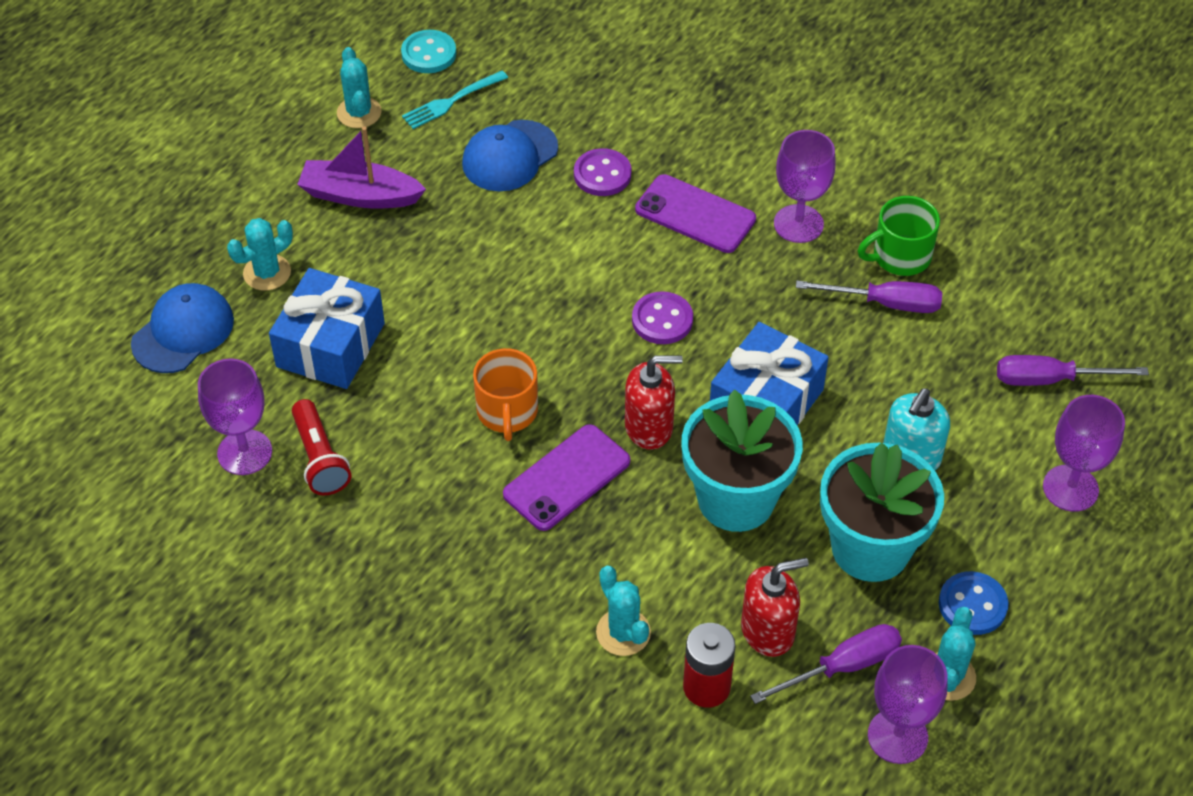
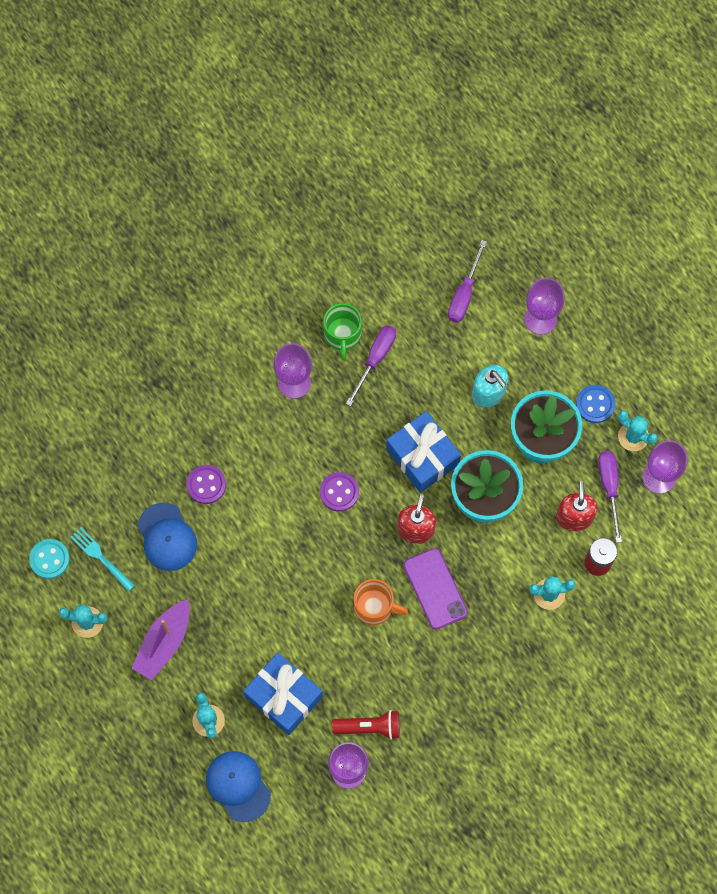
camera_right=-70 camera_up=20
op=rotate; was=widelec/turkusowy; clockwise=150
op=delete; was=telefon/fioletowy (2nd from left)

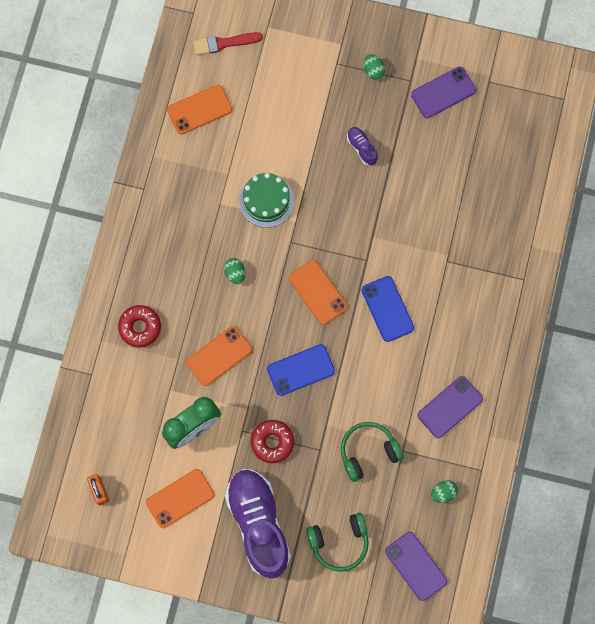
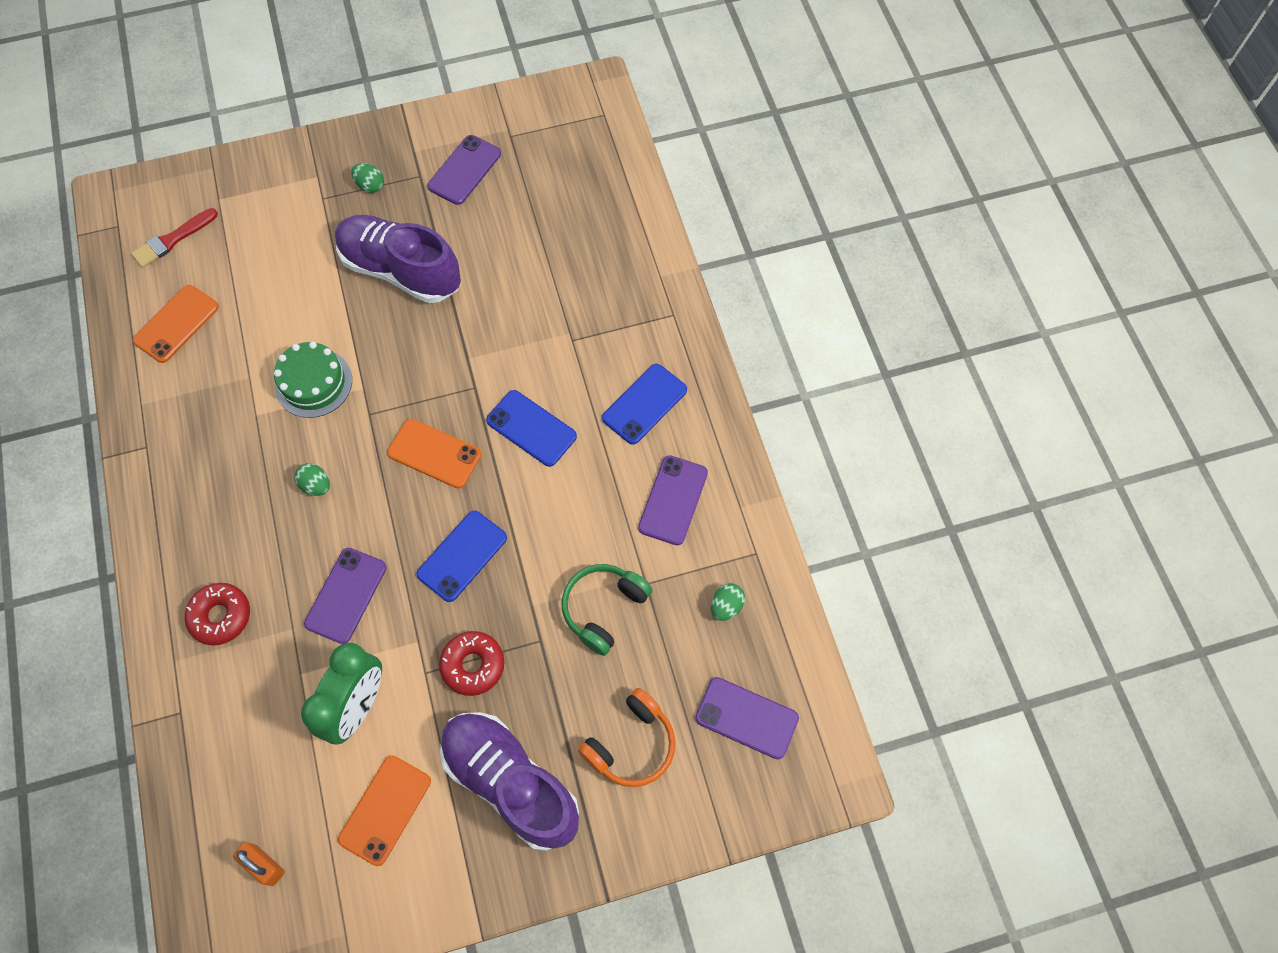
camera_right=-30 camera_up=-10
op=recolor; was=telefon/pomarańczowy (3rd from left); now=telefon/fioletowy (1st from left)
op=resize; was=but/fioletowy (2nd from left in the first image); ratio=2.38
op=recolor; was=słuchawki/zielony (1st from left); now=słuchawki/pomarańczowy
op=insert; now=telefon/niebieski (3rd from left)

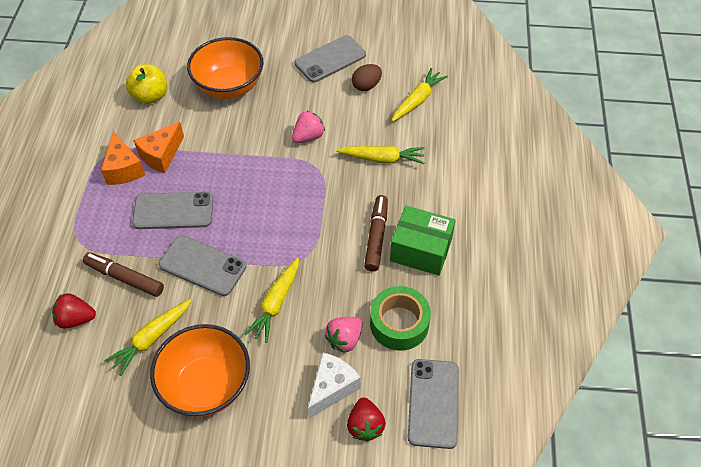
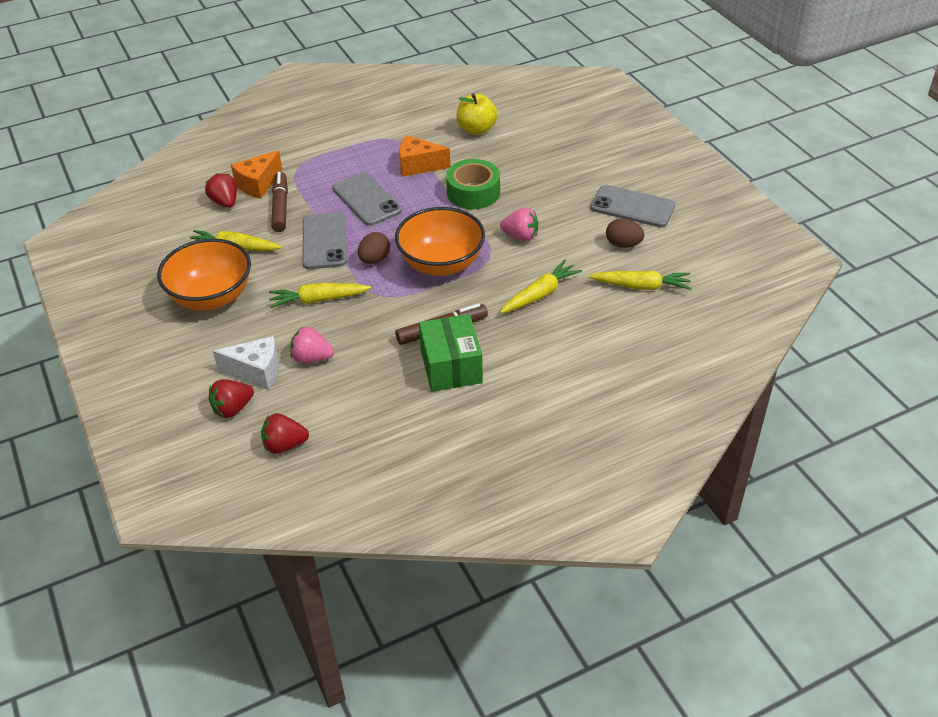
camera_right=60 camera_up=-10
op=move; was=ser/pomarańczowy (1st from left)
op=replace; was=telefon/szary (4th from left); now=truskawka/czerwony (3rd from left)
op=insert; now=jajko/brązowy (1st from left)
op=move; was=miska/pomarańczowy (2nd from left)
op=move; was=taśma klejąca/zielony
op=rotate; was=marchewka/żółty (3rd from left); clockwise=-105

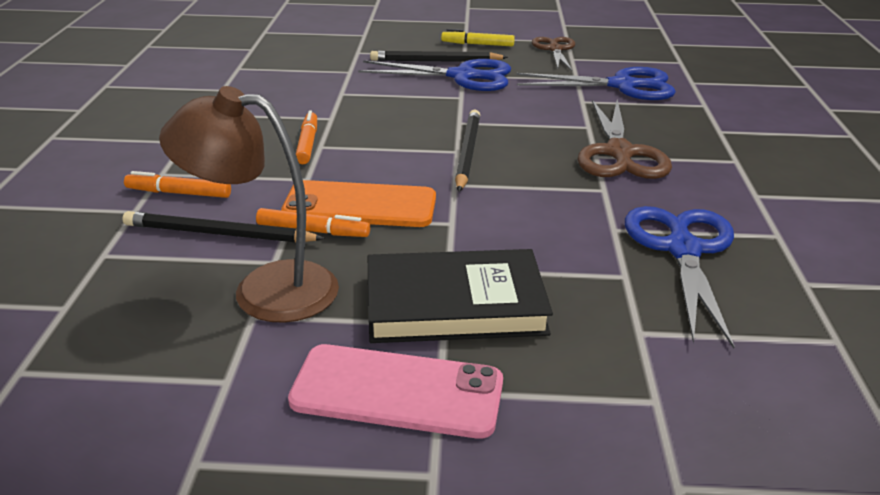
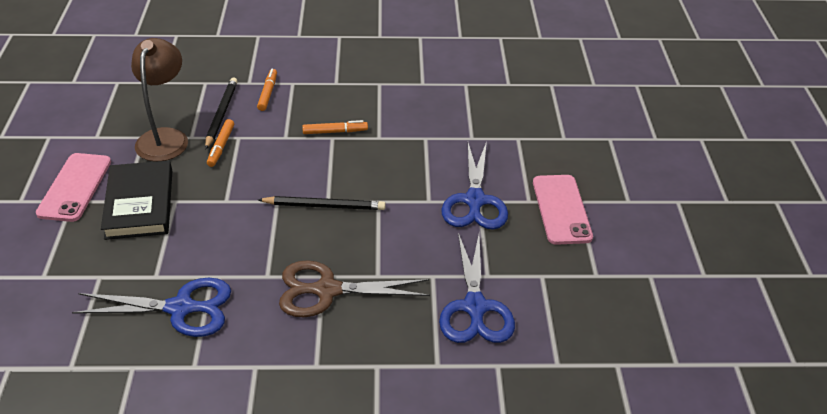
camera_right=85 camera_up=10
op=replace; was=flamaster/żółty; now=telefon/różowy (2nd from left)
op=delete; was=telefon/pomarańczowy
op=delete; was=ołówek/czarny (2nd from left)
op=delete; was=nożyczki/brązowy (1st from left)

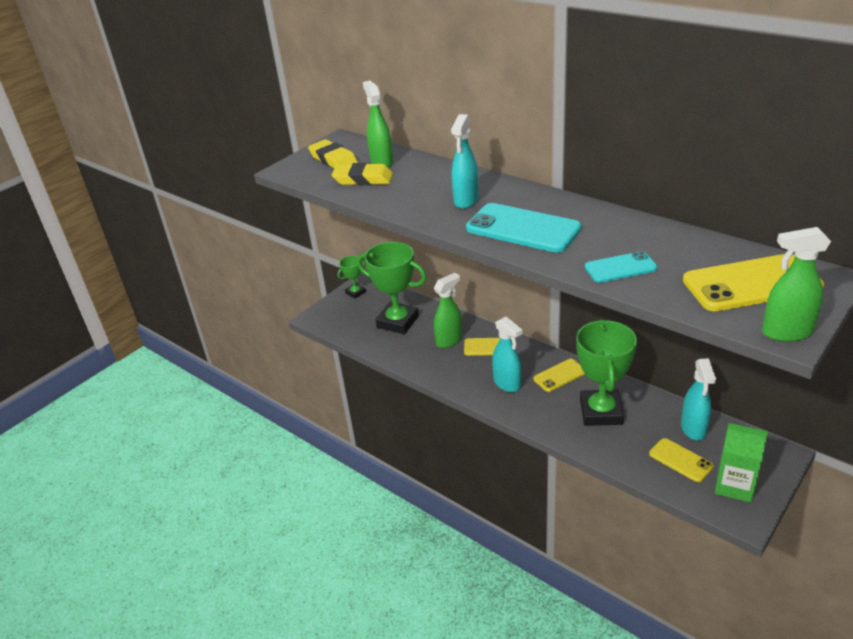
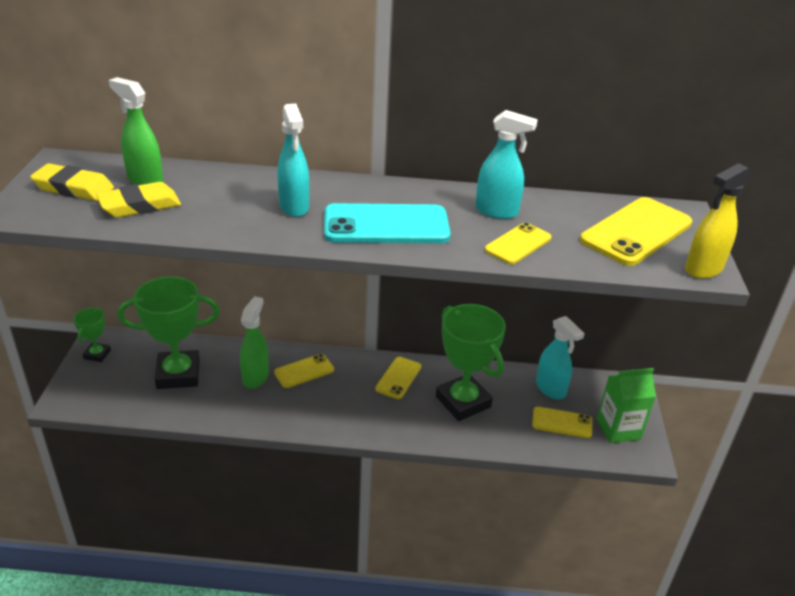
camera_right=-40 camera_up=0
op=move; was=spryskiwacz/turkusowy (2nd from left)
op=recolor; was=telefon/turkusowy (2nd from left); now=telefon/żółty (3rd from left)
op=recolor; was=spryskiwacz/zielony (3rd from left); now=spryskiwacz/żółty

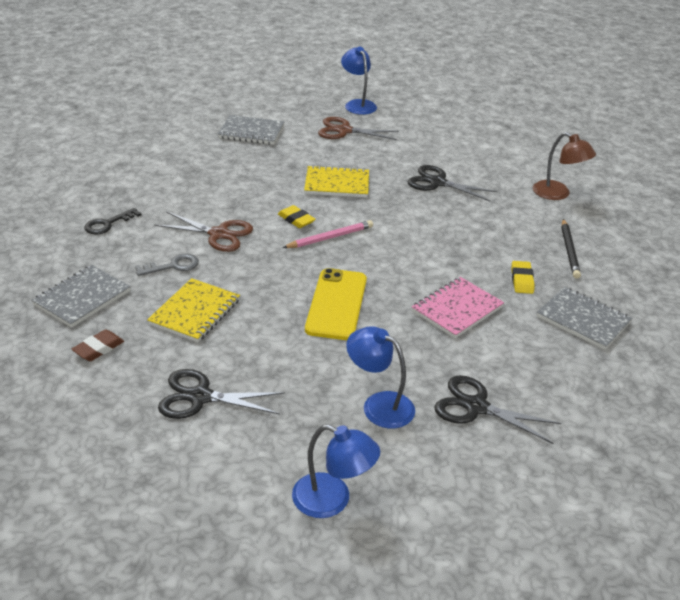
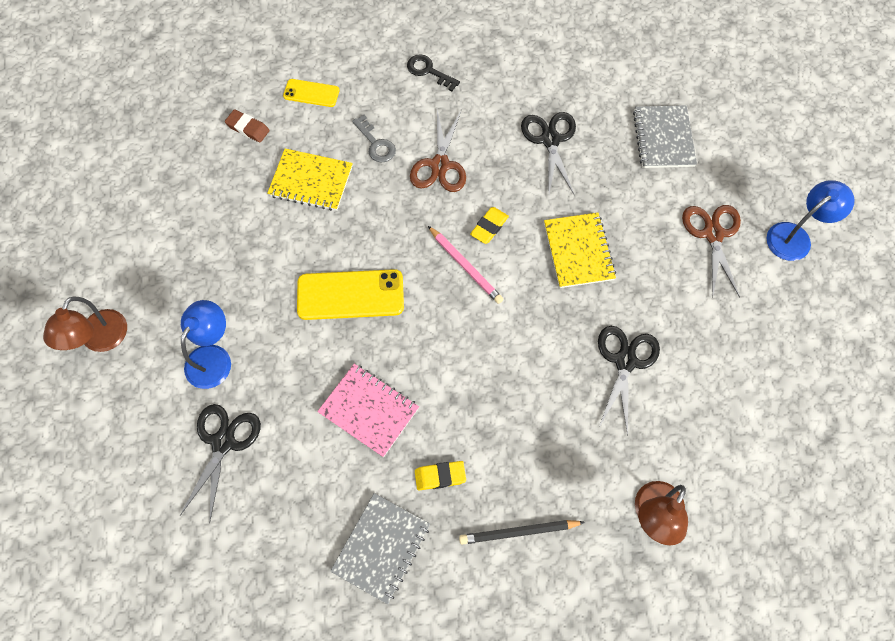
camera_right=80 camera_up=30
op=recolor; was=lampka/niebieski (1st from left); now=lampka/brązowy (1st from left)
op=replace; was=zeszyt/szary (1st from left); now=telefon/żółty (1st from left)
op=move; was=nożyczki/czarny (1st from left in the first image); now=nożyczki/czarny (2nd from left)

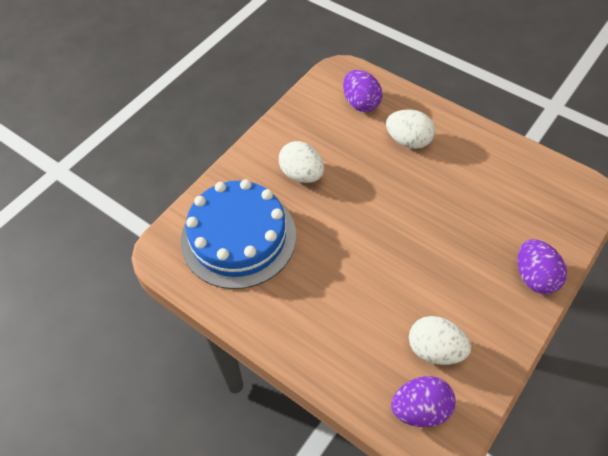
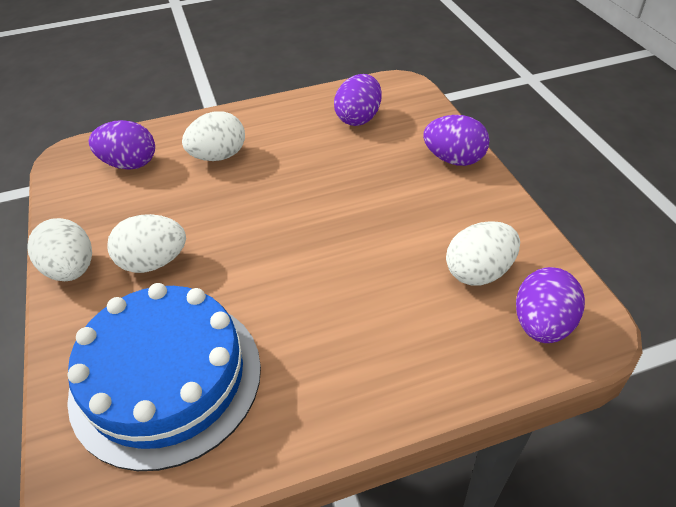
camera_right=-55 camera_up=-10
op=insert; now=jajko/biały (1st from left)
op=insert; now=jajko/fioletowy (2nd from left)

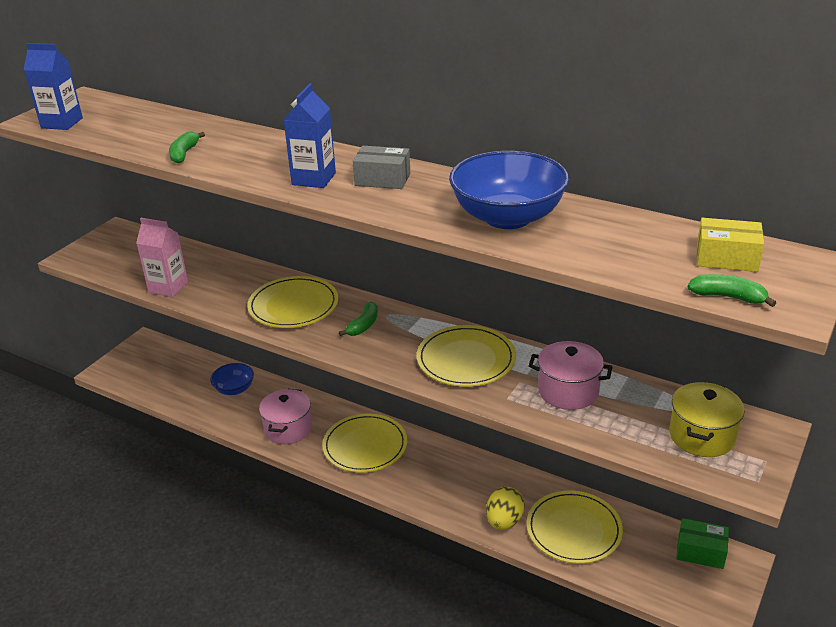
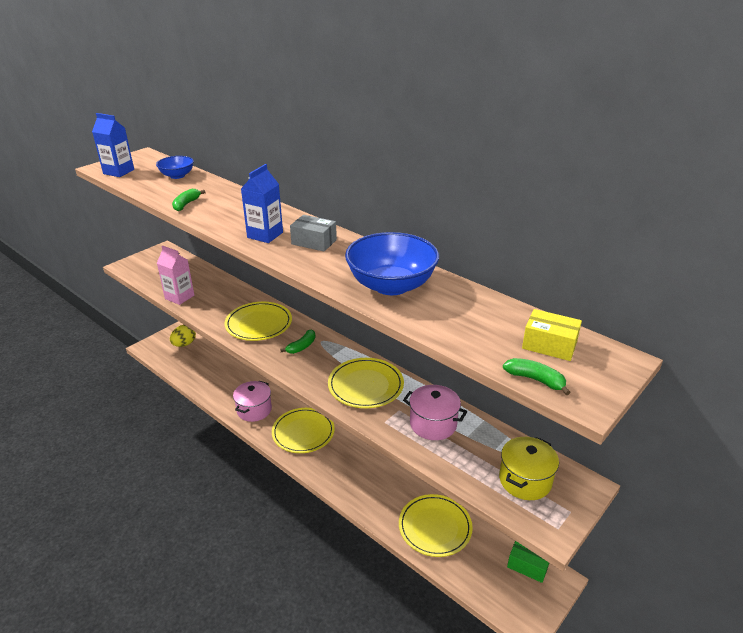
camera_right=10 camera_up=0
op=move; was=miska/niebieski (1st from left)
op=move; was=jajko/żółty

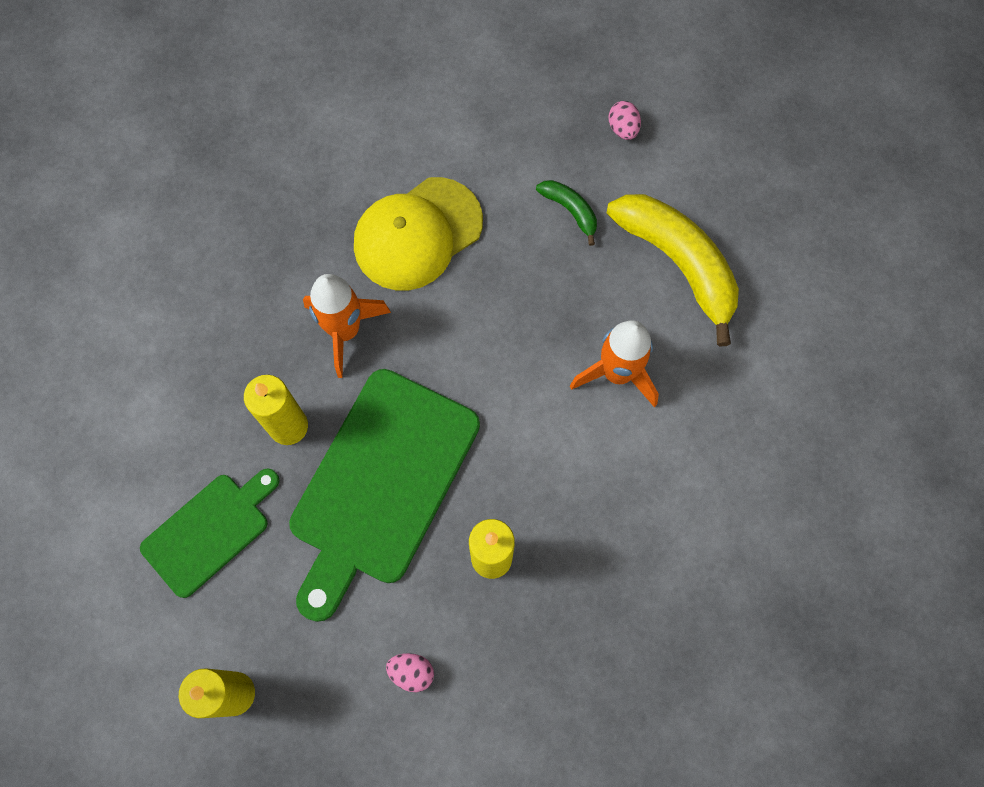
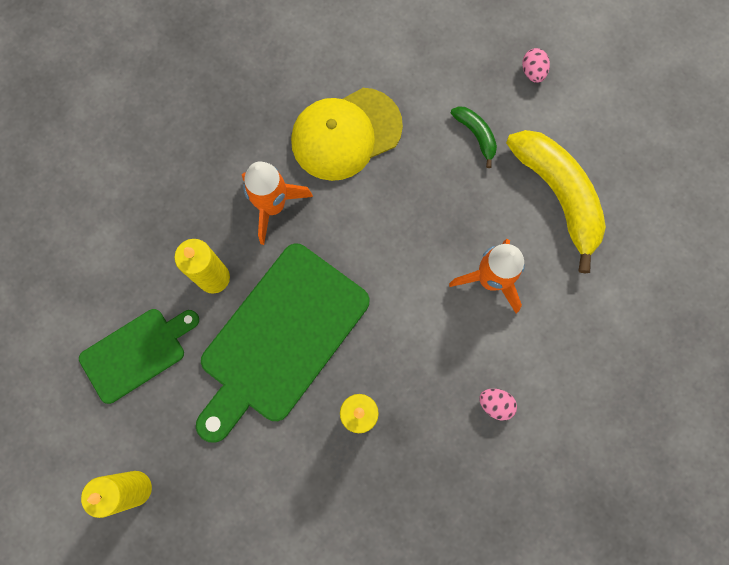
camera_right=10 camera_up=5
op=move; was=jajko/różowy (1st from left)

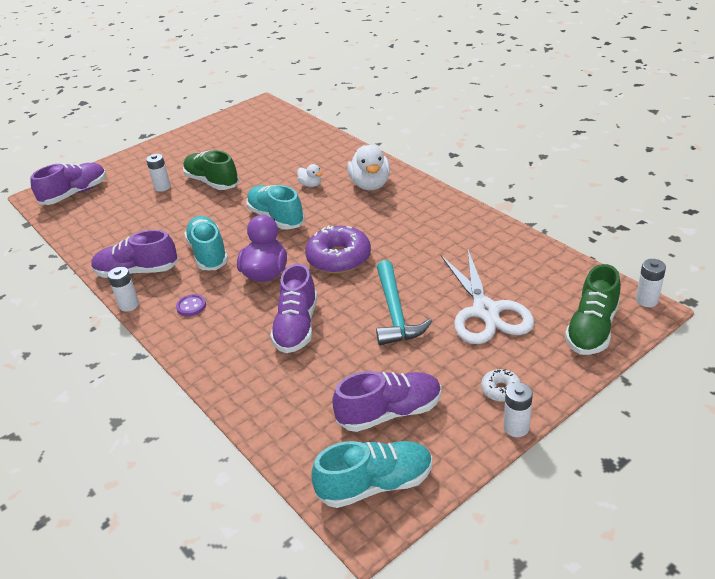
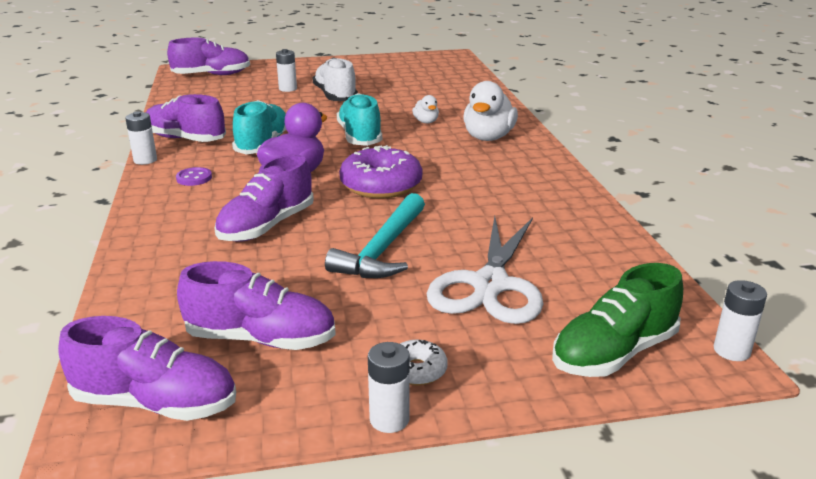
camera_right=25 camera_up=-10
op=recolor; was=but/turkusowy (3rd from left); now=but/fioletowy (1st from left)
op=recolor; was=but/zielony (1st from left); now=but/biały

